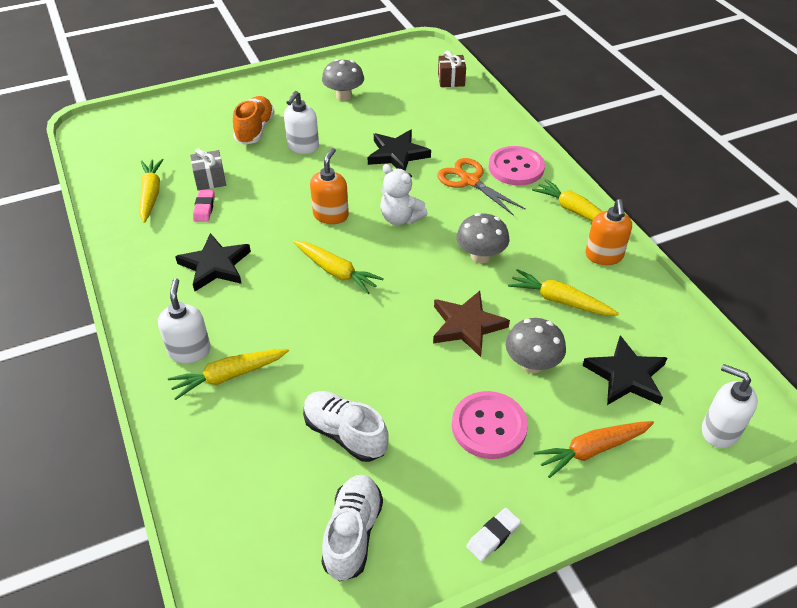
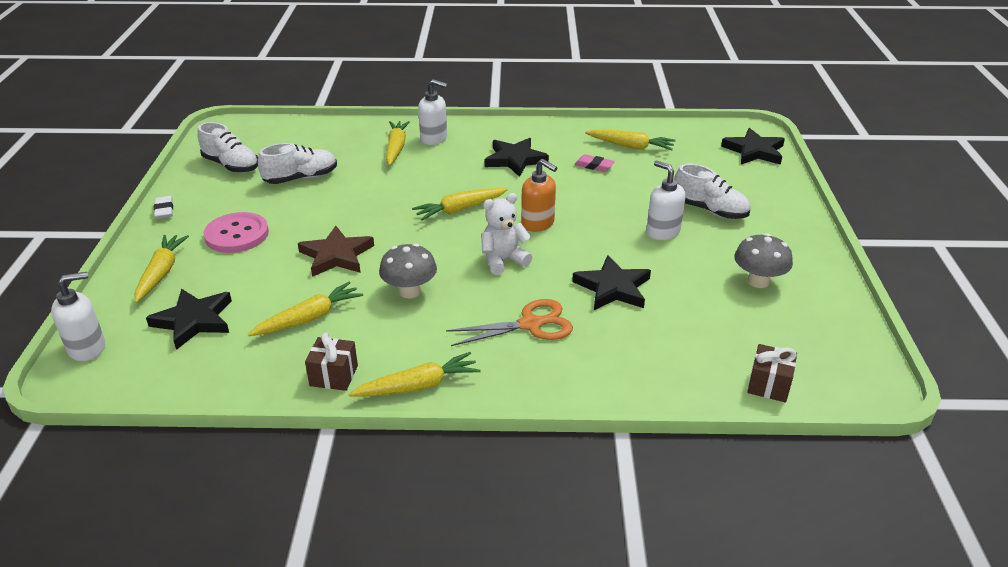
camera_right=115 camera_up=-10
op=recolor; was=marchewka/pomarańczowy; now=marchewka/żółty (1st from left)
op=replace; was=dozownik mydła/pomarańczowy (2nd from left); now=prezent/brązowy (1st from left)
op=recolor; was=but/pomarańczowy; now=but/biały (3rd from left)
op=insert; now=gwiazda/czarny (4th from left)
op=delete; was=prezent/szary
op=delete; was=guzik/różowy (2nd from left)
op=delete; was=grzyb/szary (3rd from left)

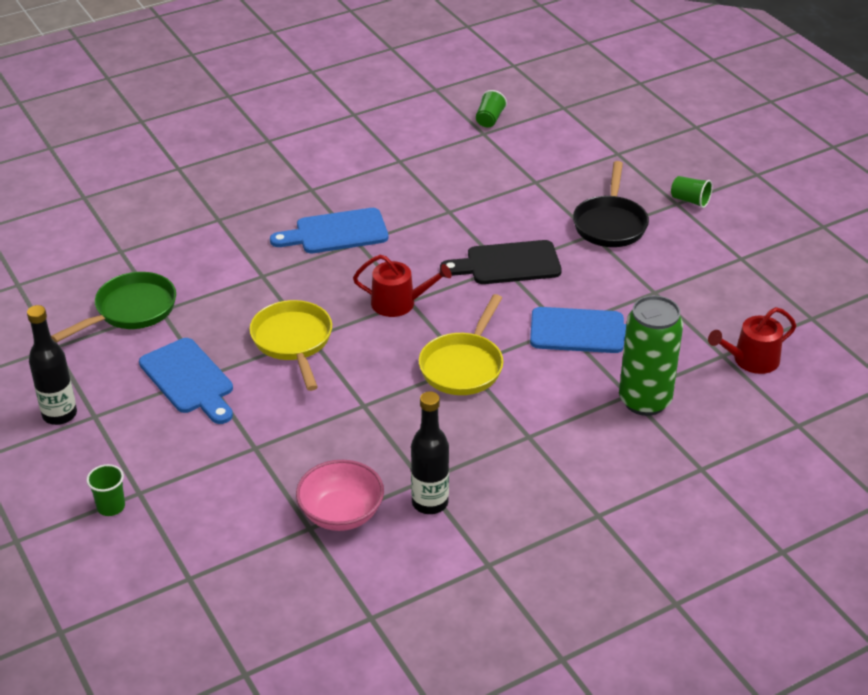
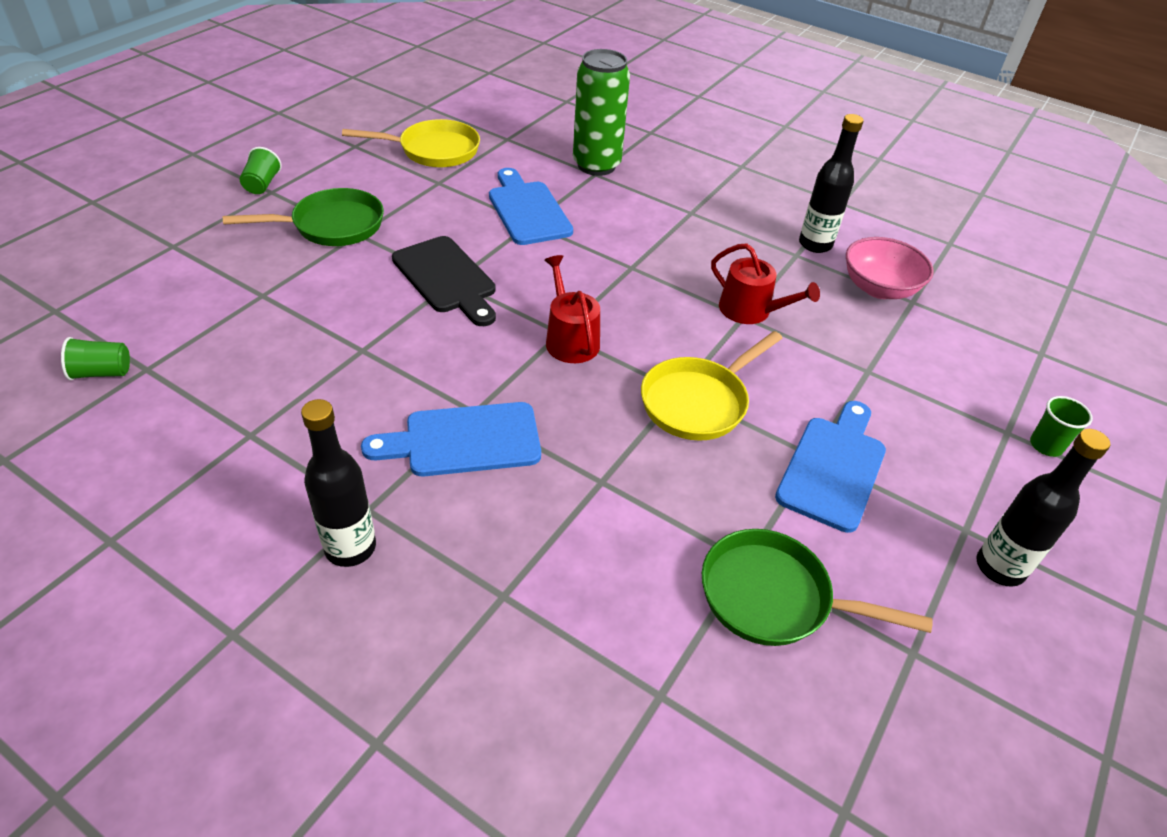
camera_right=-120 camera_up=5
op=recolor; was=patelnia/czarny; now=patelnia/zielony (1st from left)
op=insert; now=butelka/czarny (1st from left)
op=move; was=patelnia/żółty (2nd from left in the first image); now=patelnia/żółty (1st from left)
op=rotate; was=deska do krojenia/niebieski (2nd from left in the first image); clockwise=120
op=move; was=konewka/czerwony (2nd from left)

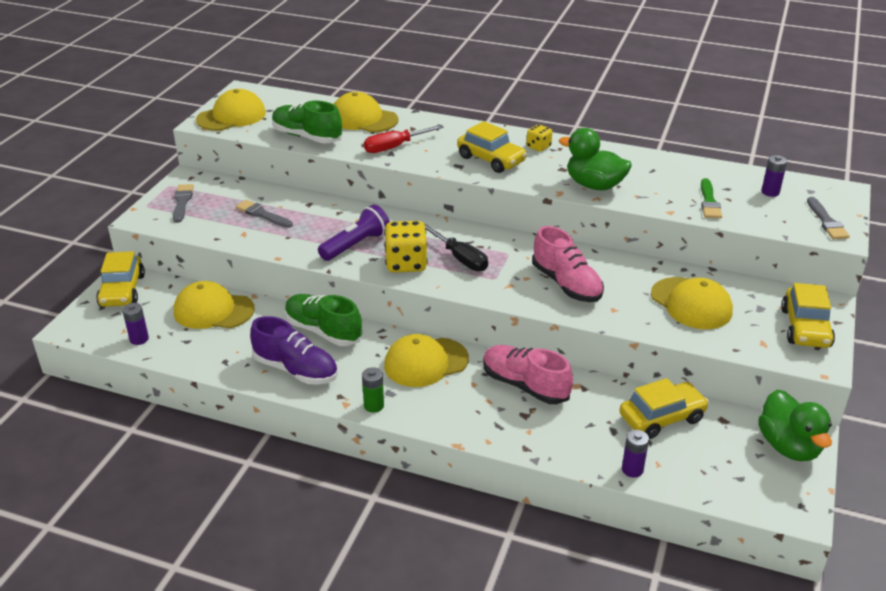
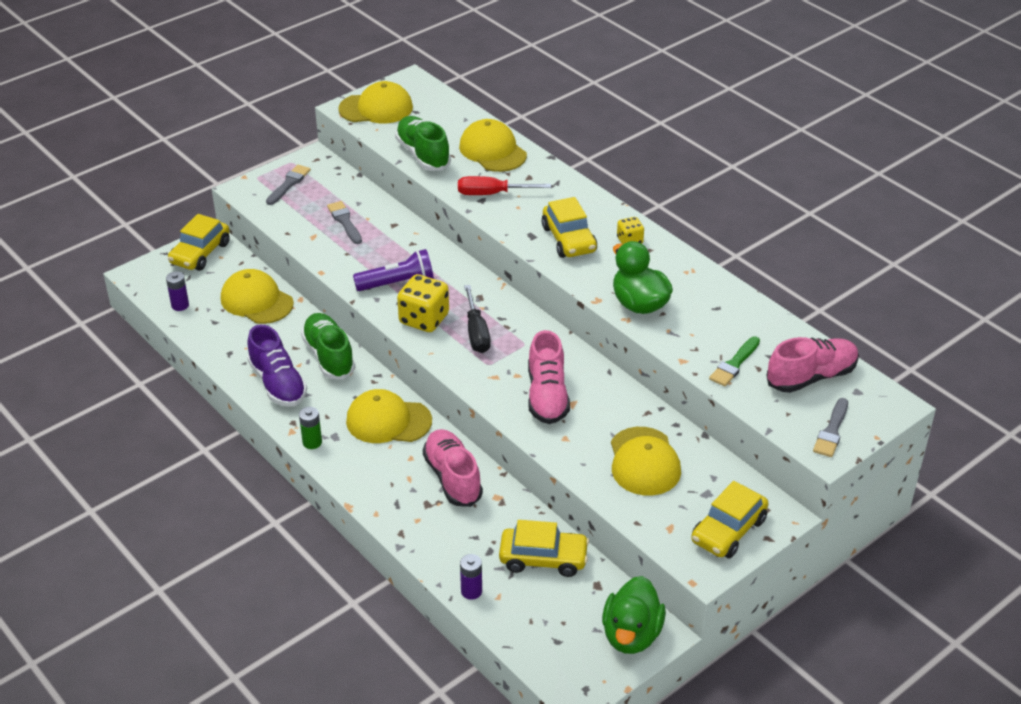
camera_right=30 camera_up=5
op=replace; was=bateria/fioletowy (3rd from left); now=but/różowy (3rd from left)

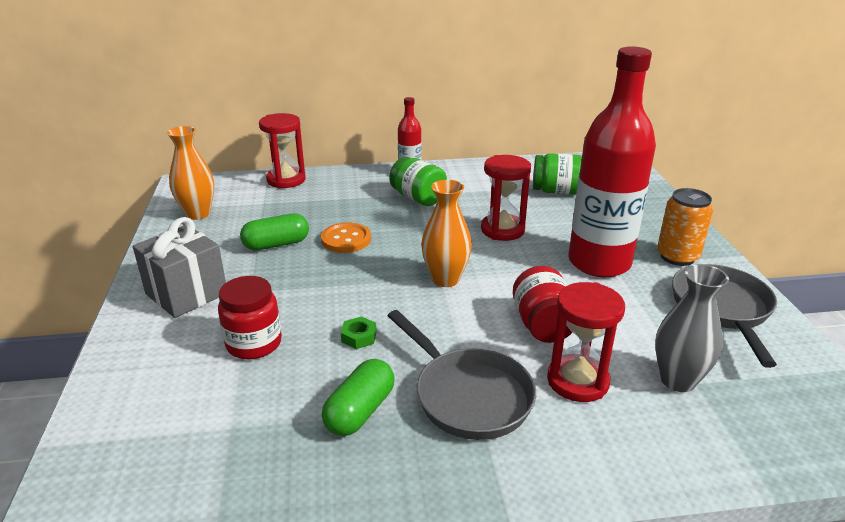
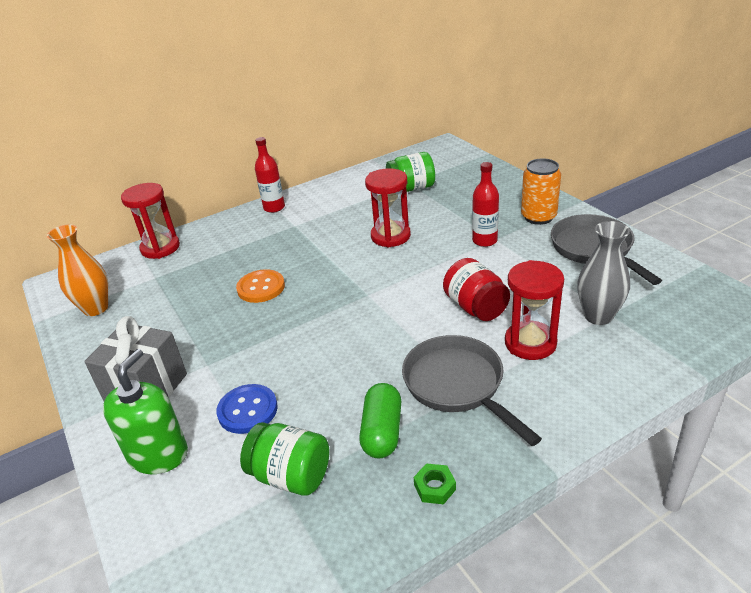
camera_right=-20 camera_up=5
op=insert; now=dozownik mydła/zielony
op=replace; was=słoik/czerwony (1st from left); now=guzik/niebieski
op=move; was=słoik/zielony (1st from left)
op=rotate; was=patelnia/szary (1st from left); clockwise=-150
op=move; was=nakrętka/zielony
op=resize; was=butelka/czerwony (2nd from left); ratio=0.46
op=delete; was=kapsułka/zielony (1st from left)
op=delete; was=wazon/pomarańczowy (2nd from left)

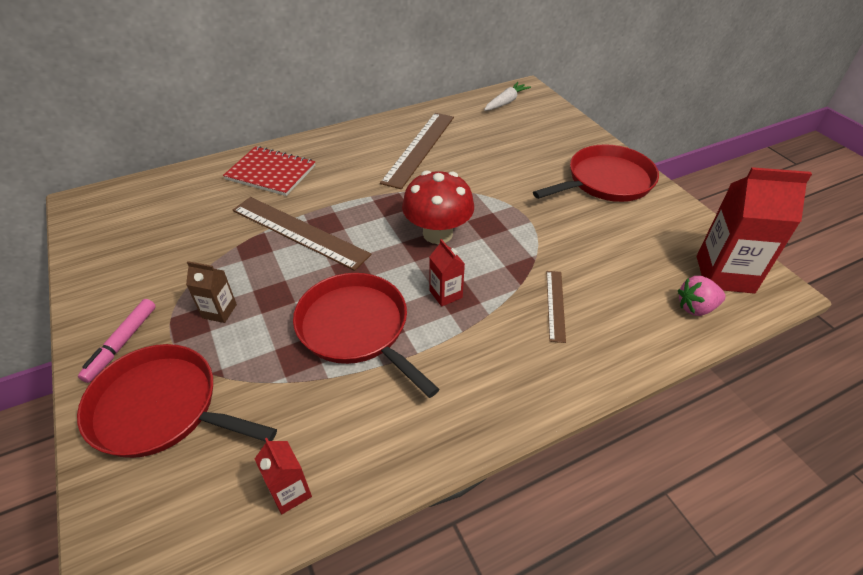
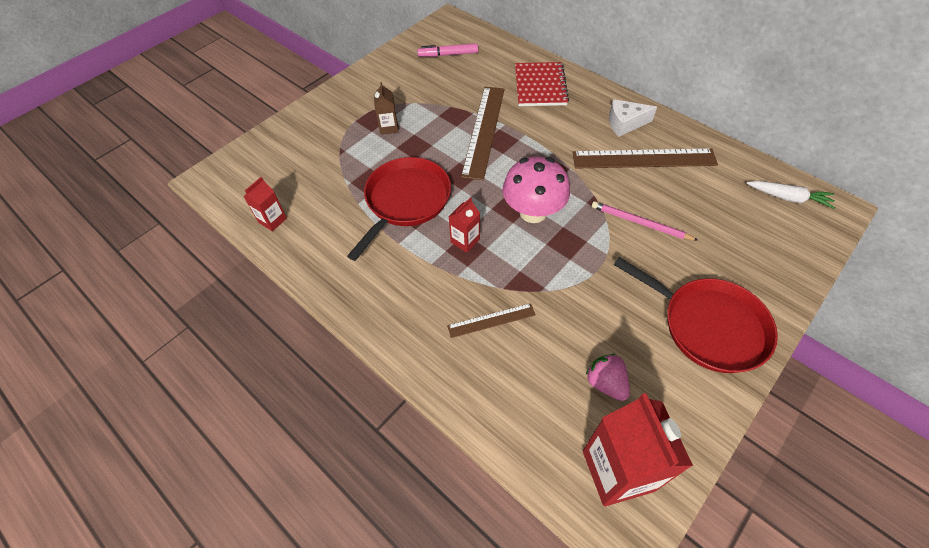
camera_right=70 camera_up=10
op=move; was=flamaster/różowy
op=recolor; was=grzyb/czerwony; now=grzyb/różowy
op=move; was=truskawka/różowy
op=insert; now=ołówek/różowy
op=insert; now=ser/biały
op=delete; was=patelnia/czerwony (1st from left)

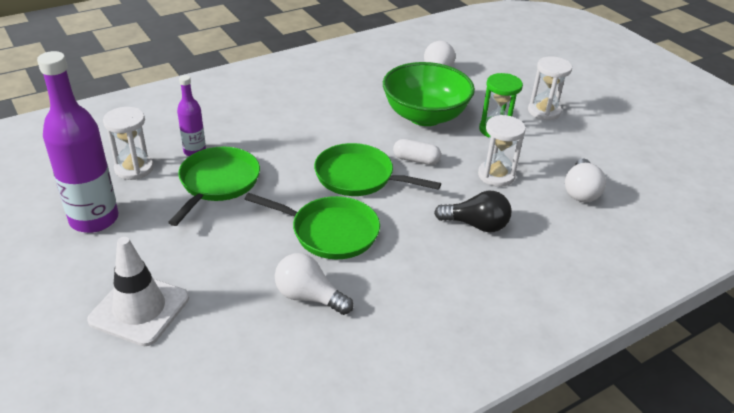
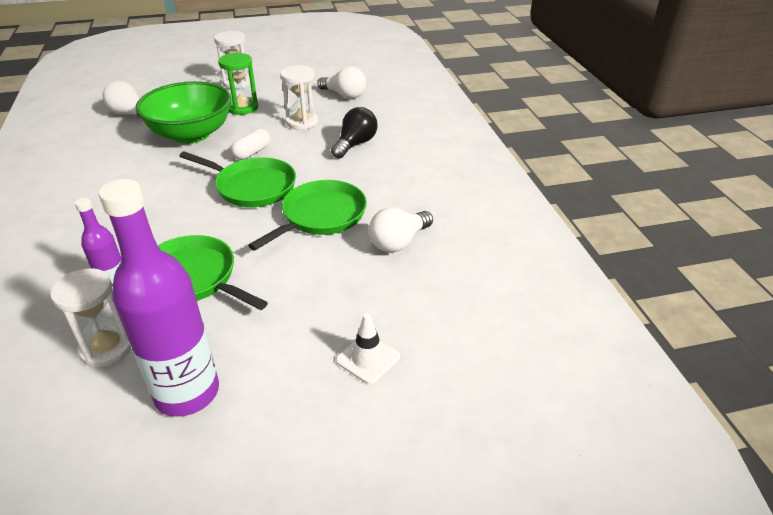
camera_right=-70 camera_up=0
op=rotate; was=patelnia/zielony (3rd from left in the first image); clockwise=-105
op=resize; was=pachołek/biały; ratio=0.58

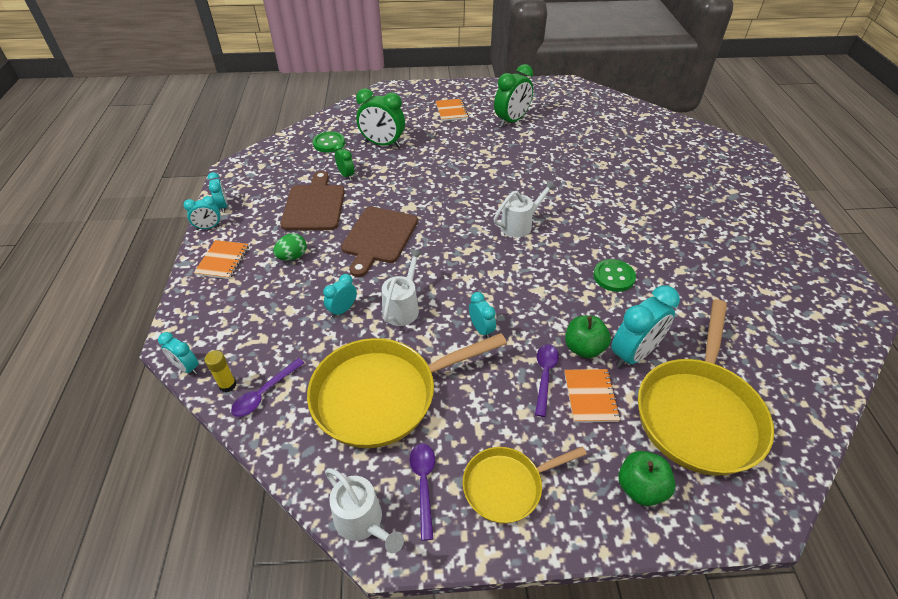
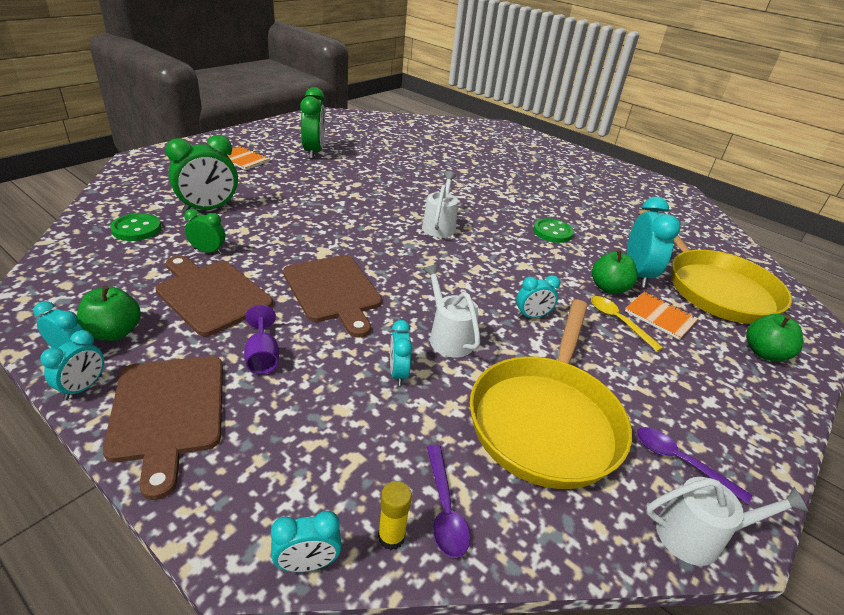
camera_right=-50 camera_up=-10
op=insert; now=jabłko/zielony (1st from left)
op=replace; was=zeszyt/pomarańczowy (1st from left); now=deska do krojenia/brązowy (1st from left)
op=replace; was=jajko/zielony; now=kielich/fioletowy
op=rotate; was=budzik/turkusowy (5th from left); clockwise=150
op=recolor; was=łyżka/fioletowy (3rd from left); now=łyżka/żółty
op=delete; was=patelnia/żółty (2nd from left)

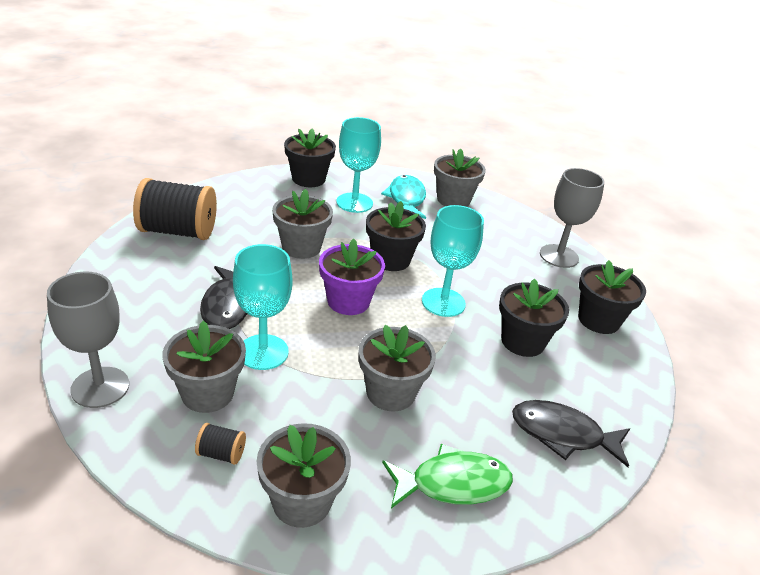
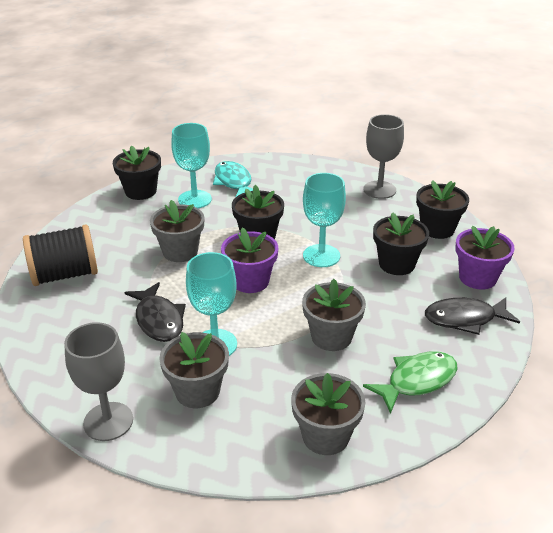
camera_right=-20 camera_up=0
op=insert; now=doniczka/fioletowy (2nd from left)
op=delete; was=szpulka/czarny (2nd from left)
op=delete; was=doniczka/szary (5th from left)

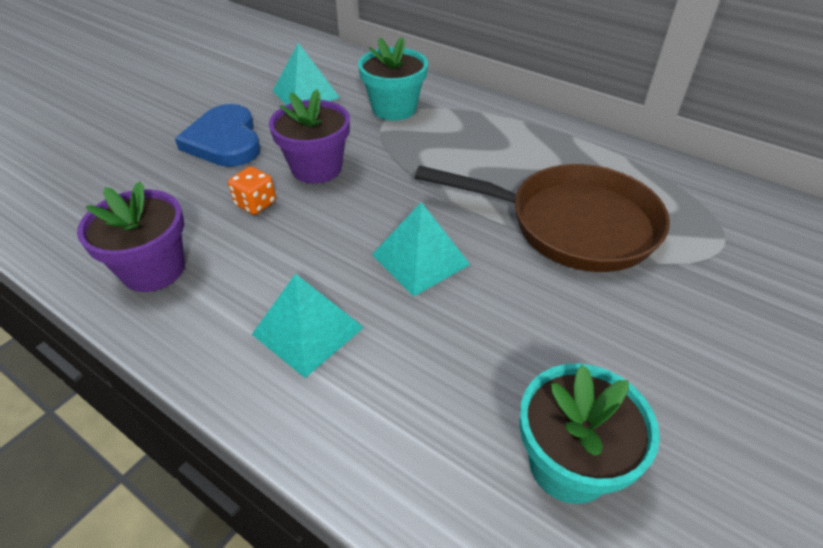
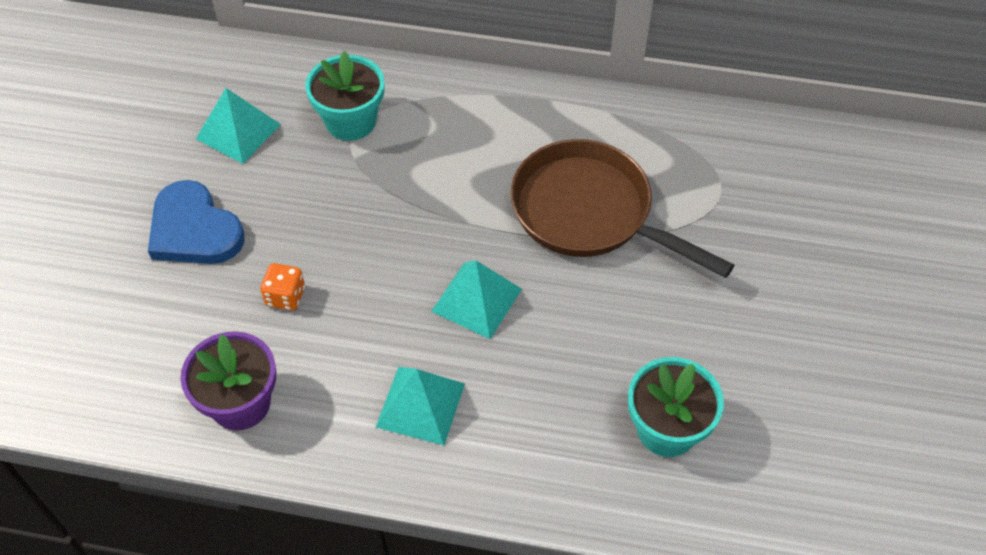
camera_right=-25 camera_up=10
op=rotate; was=patelnia/brązowy; clockwise=-135
op=delete; was=doniczka/fioletowy (2nd from left)

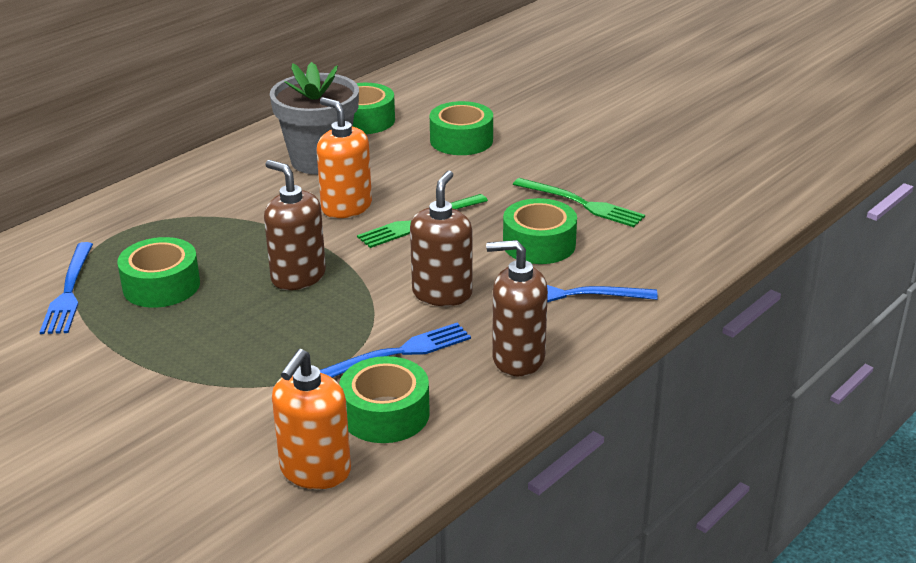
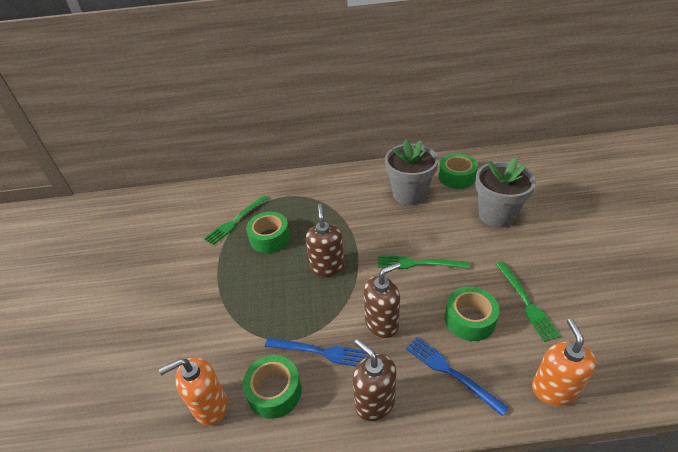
camera_right=45 camera_up=10
op=recolor; was=widelec/niebieski (1st from left); now=widelec/zielony (1st from left)
op=replace; was=taśma klejąca/zielony (4th from left); now=doniczka/szary (2nd from left)
op=move; was=dozownik mydła/pomarańczowy (2nd from left)

